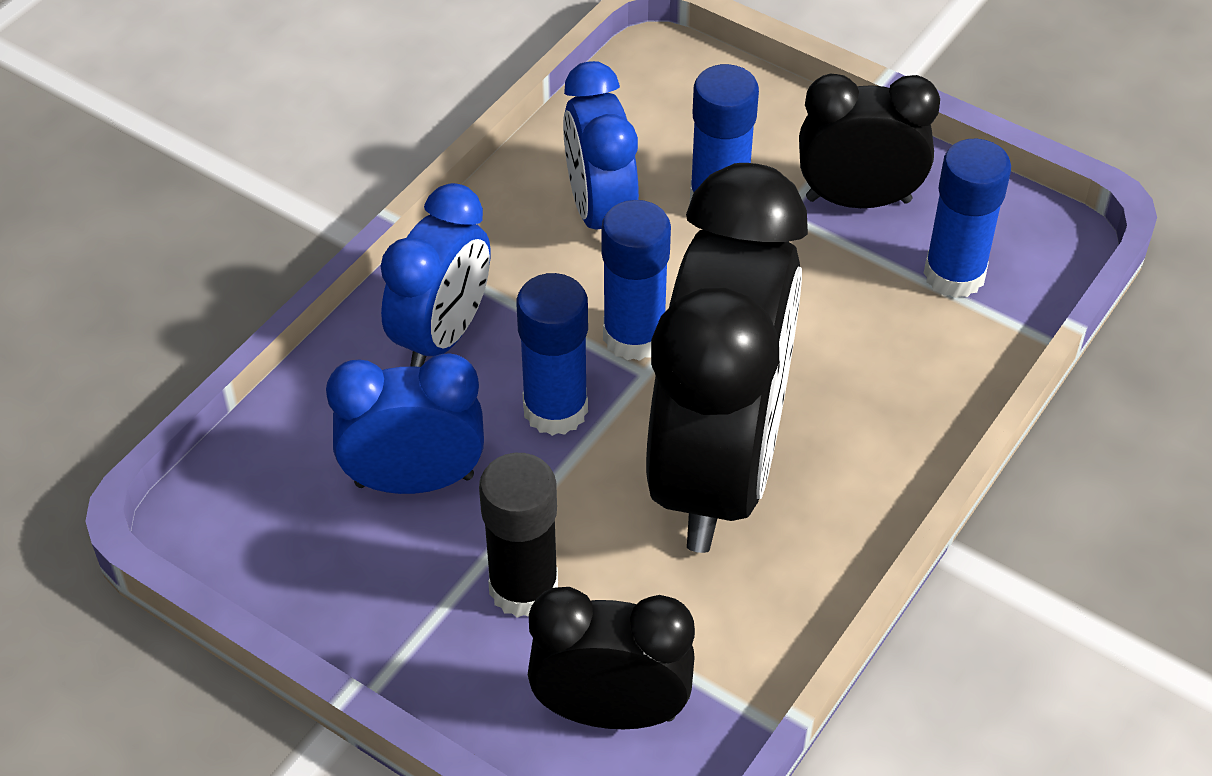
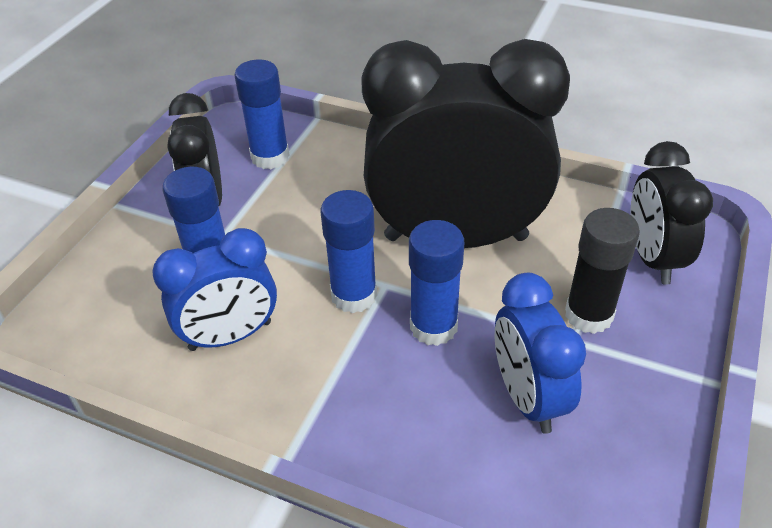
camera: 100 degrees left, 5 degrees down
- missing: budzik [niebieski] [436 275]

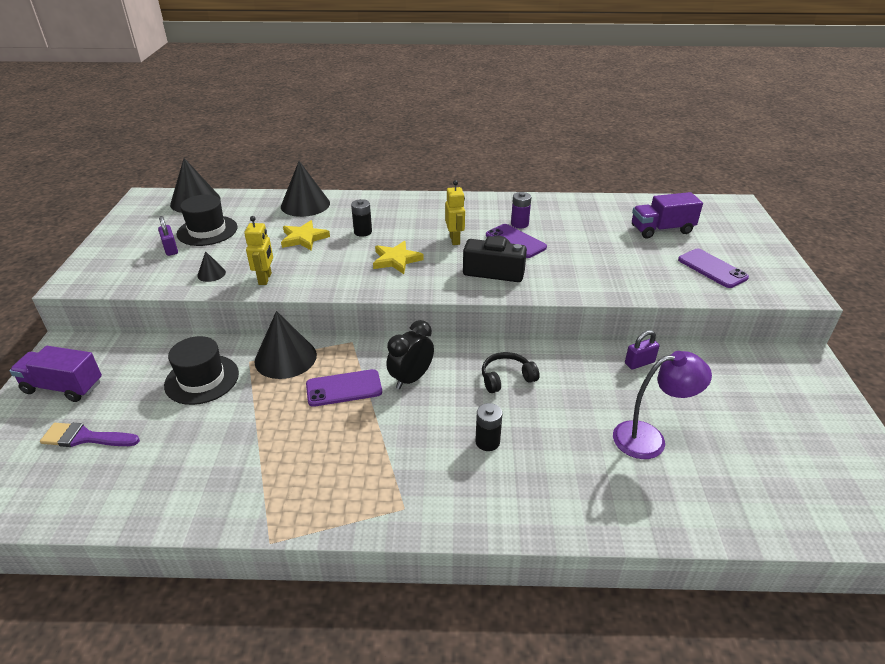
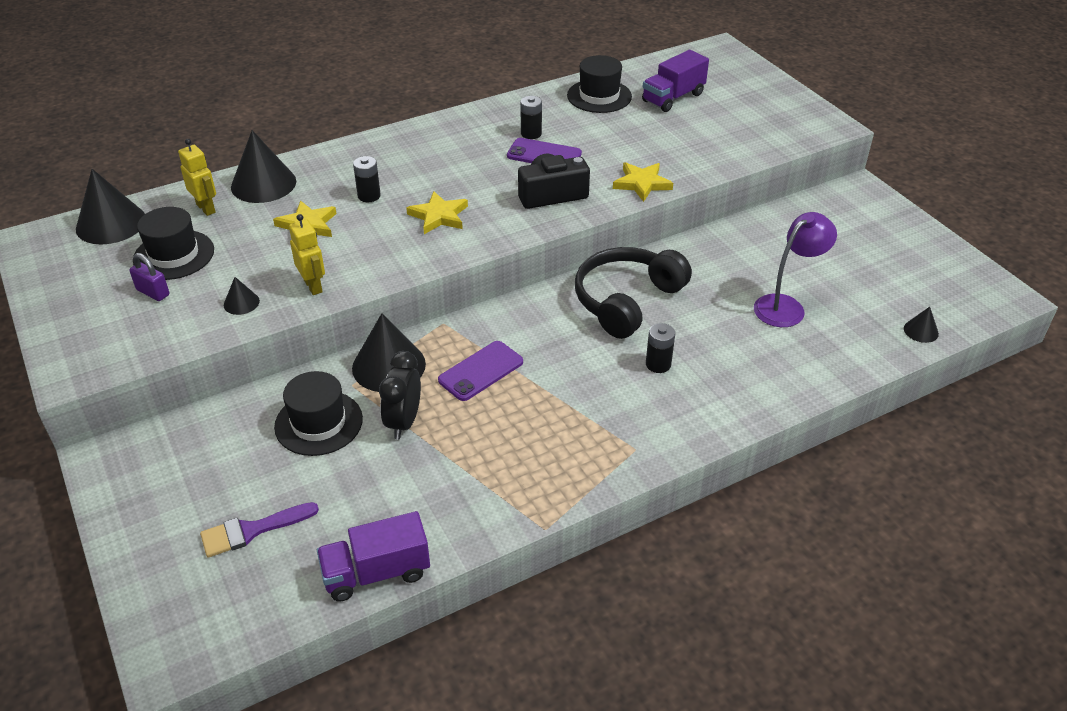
camera: 30 degrees left, 5 degrees up
- relocated: robot [żółty] [455 212] to [197 177]
- relocated: ciężarówka [fioletowy] [55 374] to [373 556]
- relocated: budzik [czarny] [410 354] to [400 395]
- colour: bateria [fioletowy] [521 210] to bateria [czarny] [531 117]
- appeared: kapelusz [czarny] [599 84]
- size: słuchawki [czarny] [511 372] = [633 293] x1.92
- appeared: gwiazda [żółty] [643 182]
- appeared: stożek [czarny] [921 325]
- missing: kłódka [fioletowy] [642 350]
- missing: telefon [fioletowy] [713 268]

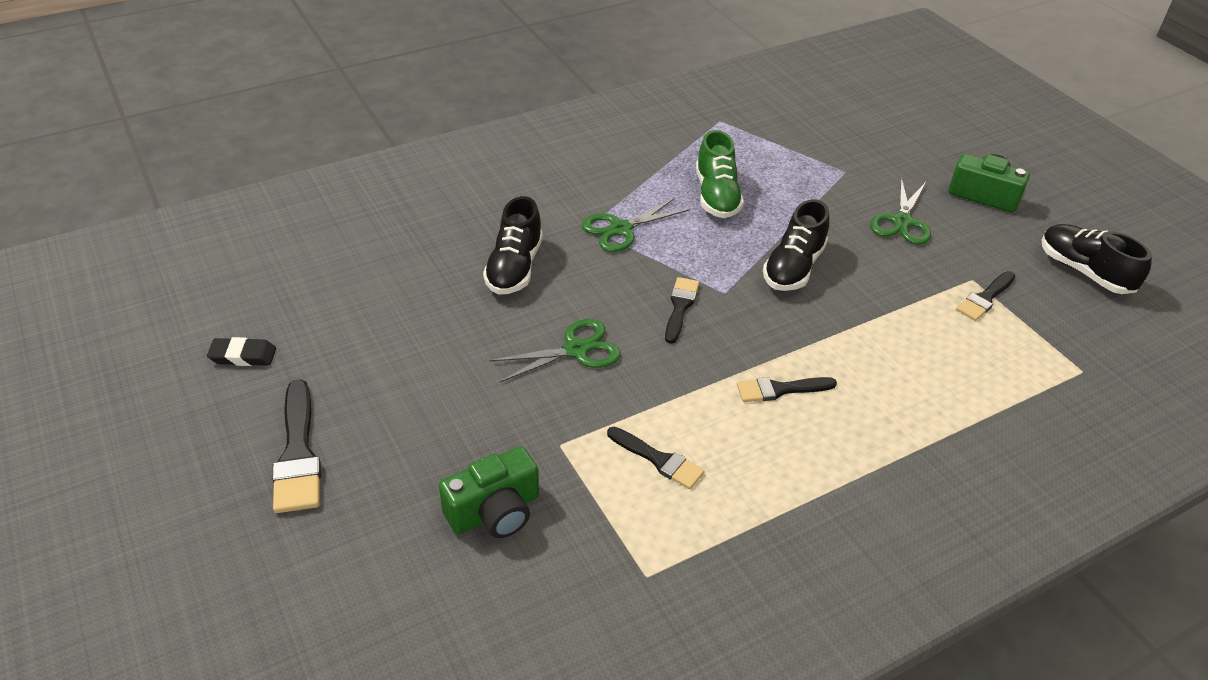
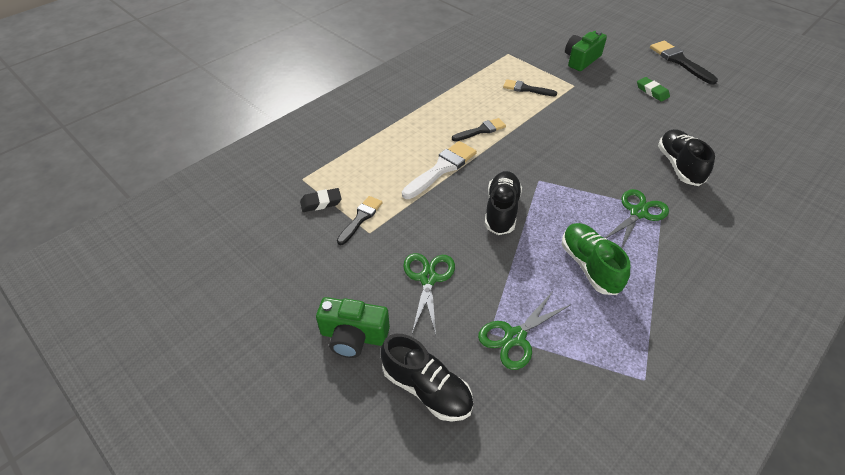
camera: 165 degrees right, 5 degrees up
- relocated: gumka do mazania [czarny] [241 351] to [321 200]
- relocated: but [czarny] [1097 259] to [427 378]
- appeared: pędzel [biały] [439 170]
- relocated: nożyczki [zielony] [555 351] to [524 330]
- appeared: gumka do mazania [zielony] [653 89]
- missing: pędzel [czarny] [682 310]

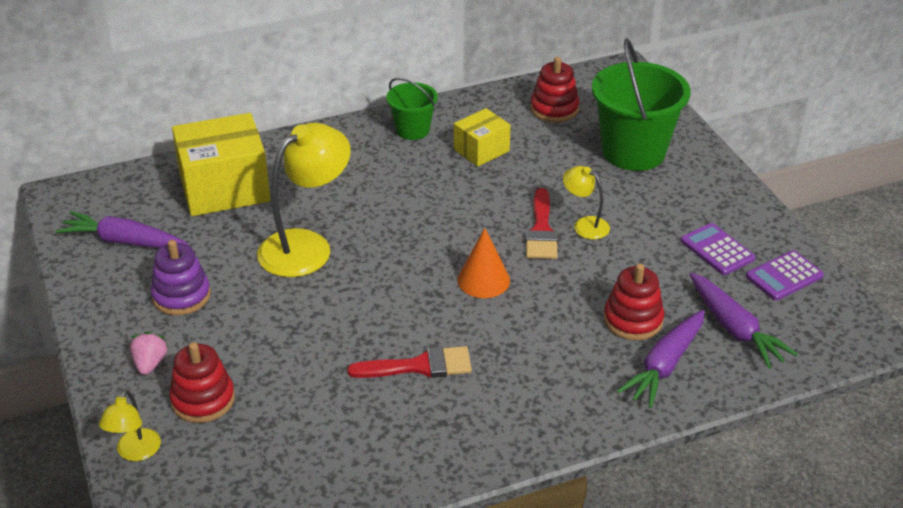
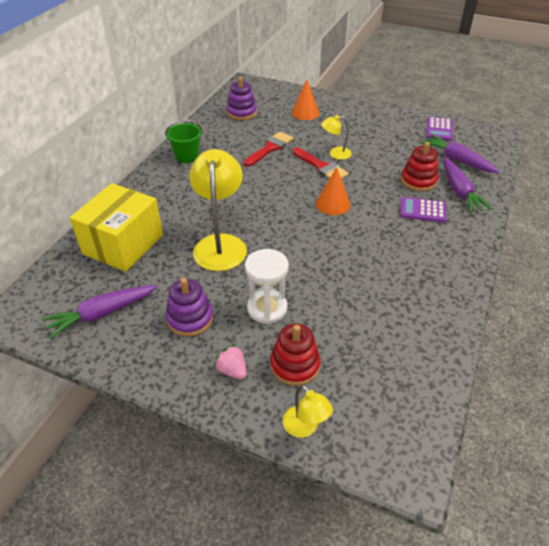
camera: 45 degrees left, 5 degrees up
- colour: zabawka nakładanka [czerwony] [555 90] to zabawka nakładanka [fioletowy] [241 98]
- relocated: pędzel [czerwony] [409 362] to [268 149]
- appeared: klepsydra [biały] [267 286]
- exchanged: wiadro [zielony] [641 104] to stożek [pomarańczowy] [305 99]
- relocated: kalkulator [fioletowy] [718 249] to [423 210]
- spun: marchewka [fioletowy] [743 321] = [460 153] 150 degrees counterclockwise
- missing: pudełko [żółty] [482 137]

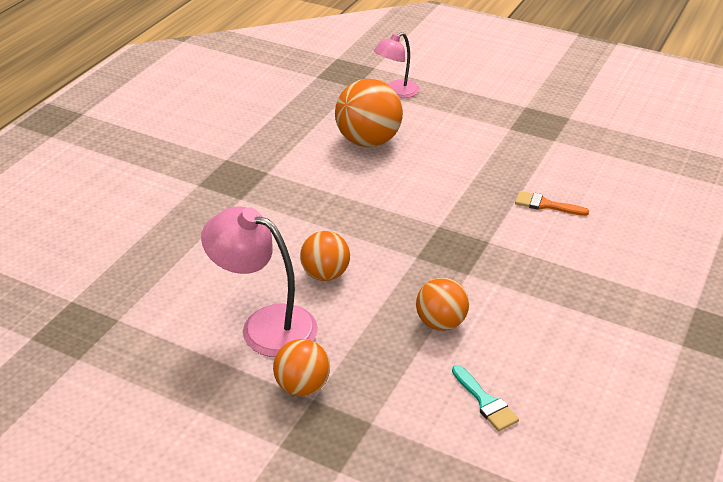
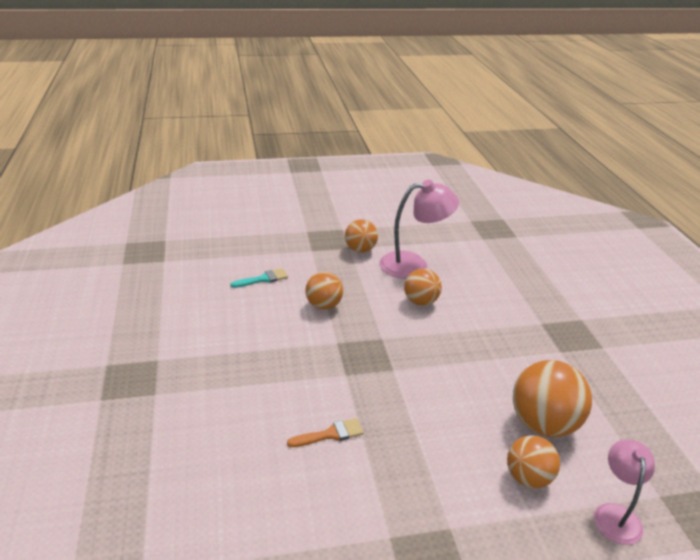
camera: 140 degrees right, 5 degrees down
- spun: pędzel [turkusowy] [485 398] = [259 278] 135 degrees clockwise
- appeared: piłka [pomarańczowy] [533 461]

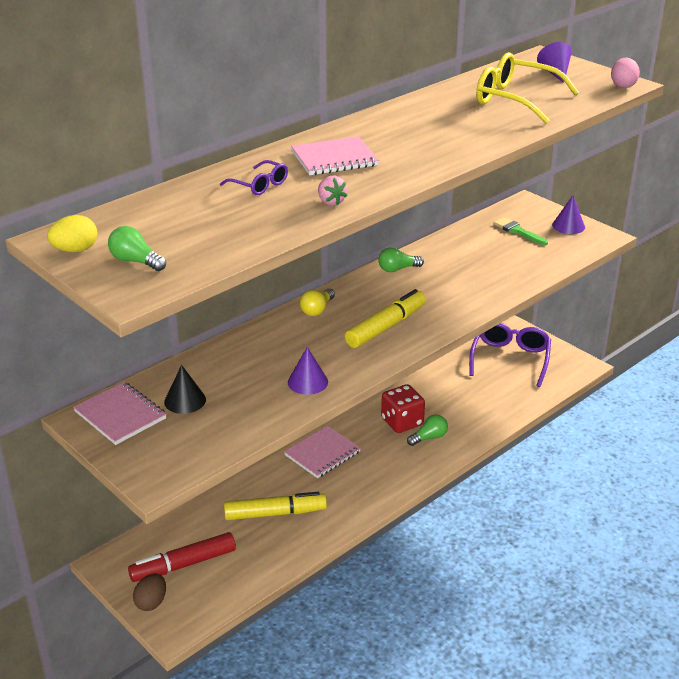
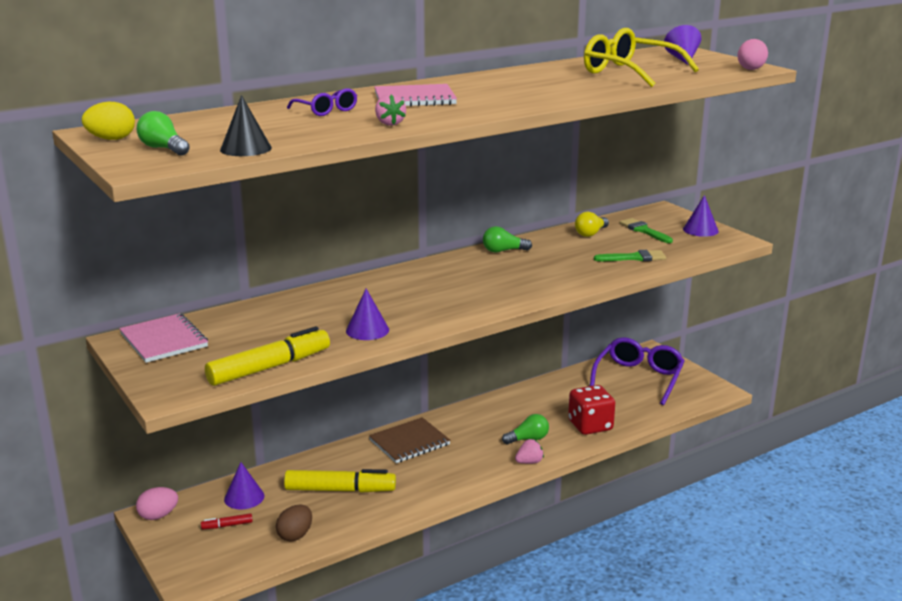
camera: 10 degrees right, 10 degrees down
- appeared: jajko [różowy] [157 503]
- size: flamaster [czerwony] [182 557] = [227 521] x0.44
- relocated: flamaster [żółty] [385 318] to [267 356]
- relocated: stożek [czarny] [185 389] to [246 125]
- appeared: stożek [fioletowy] [244 486]
- relocated: jajko [brązowy] [149 592] to [294 523]
- colour: zeszyt [różowy] [322 452] to zeszyt [brązowy] [410 440]
- appeared: truskawka [różowy] [529 451]
- relocated: kostka do gry [czerwony] [403 408] to [591 410]
- relocated: żarówka [żółty] [317 302] to [592 224]
- appeared: pędzel [zielony] [630 255]

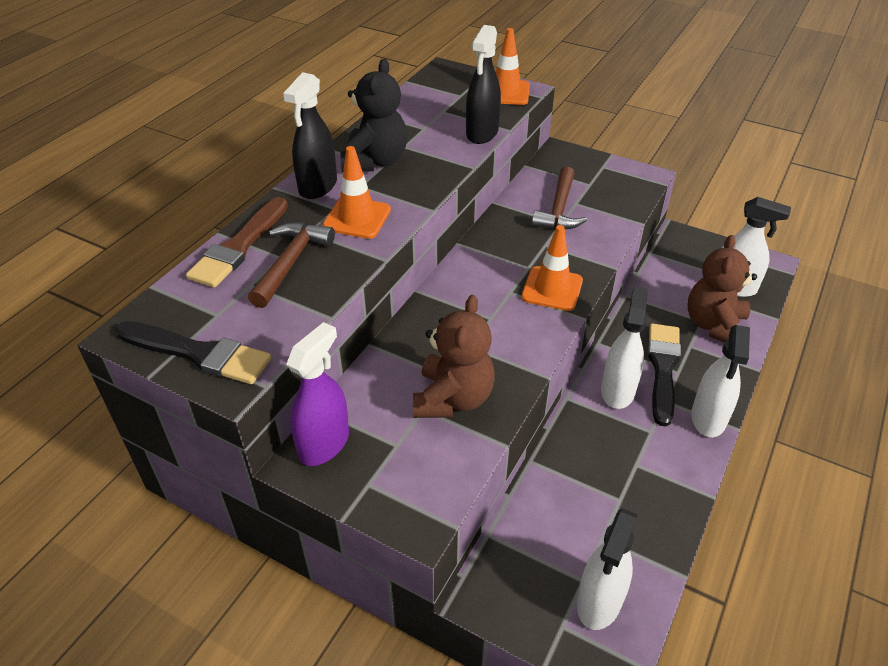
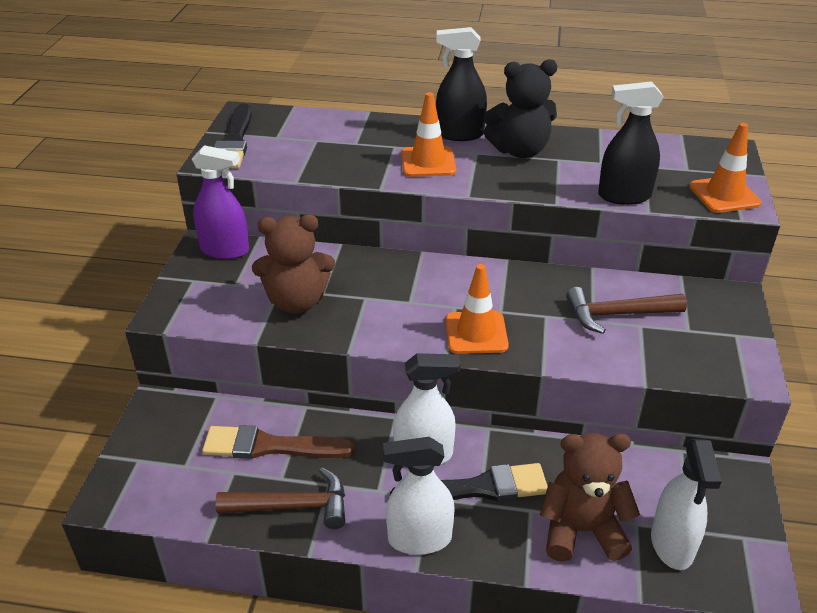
camera: 70 degrees right, 5 degrees down
- relocated: pędzel [brązowy] [237 242] to [278 442]
- relocated: młotek [brązowy] [291 265] to [280 498]
- missing: spryskiwacz [biały] [607 569]

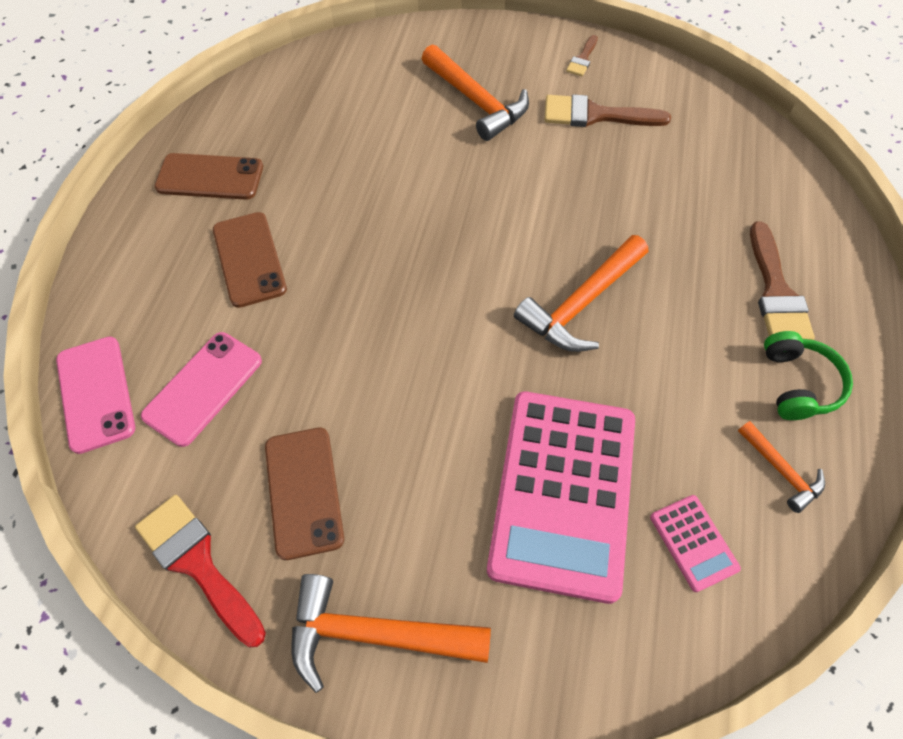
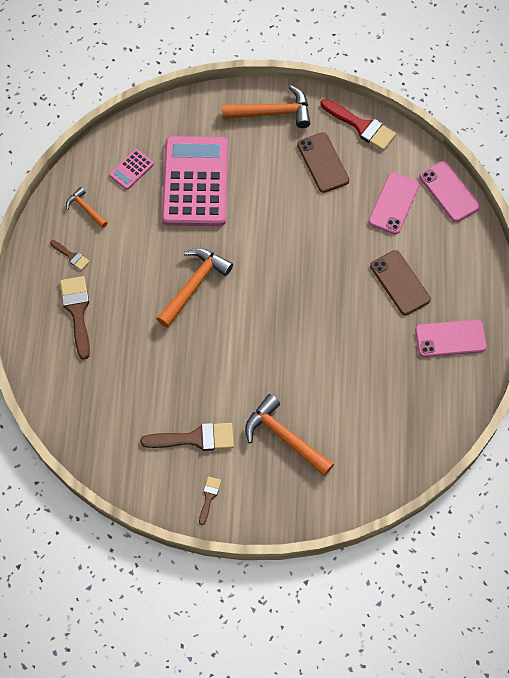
camera: 170 degrees right, 5 degrees up
- exchanged: słuchawki [zielony] [808 375] to pędzel [brązowy] [70 255]
- spun: kalkulator [różowy] [695 543] = [131 169] 105 degrees counterclockwise
- colour: telefon [brązowy] [208 176] to telefon [różowy] [451 338]

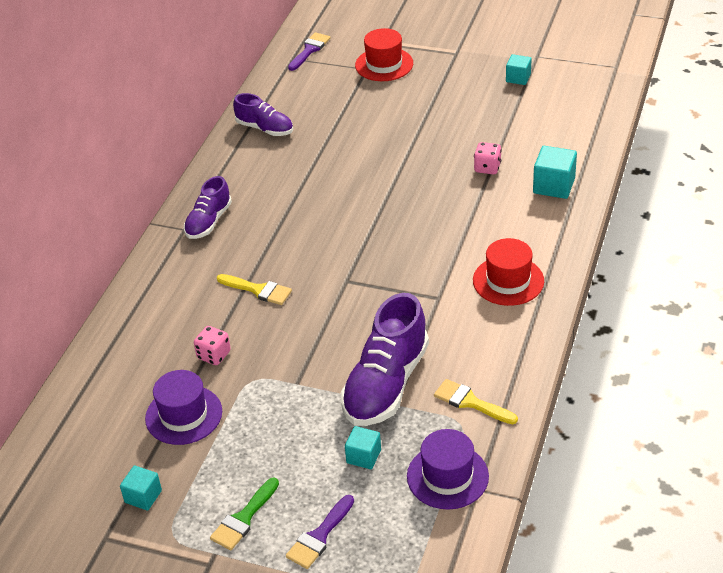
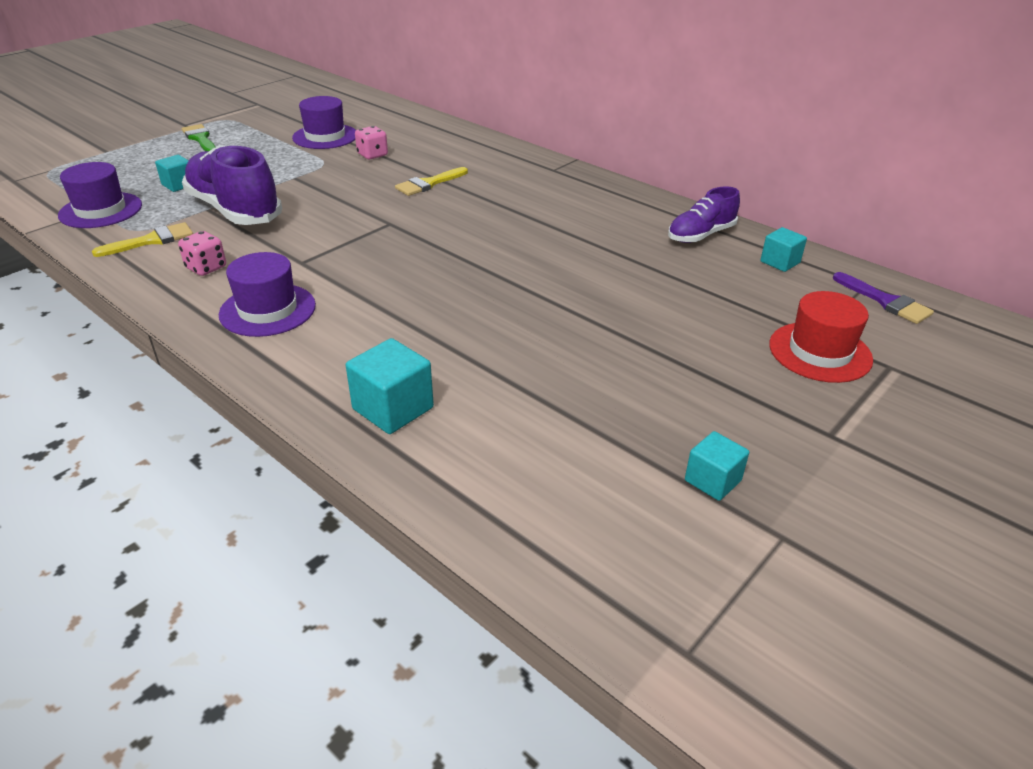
camera: 110 degrees right, 5 degrees down
- relocated: kostka do gry [różowy] [488 158] to [202 253]
- colour: kapelusz [czerwony] [508 272] to kapelusz [fioletowy] [267 294]
- relocated: sześcian [turkusowy] [141 488] to [784 249]
- missing: but [fioletowy] [208 207]
- missing: pędzel [fioletowy] [320 532]

